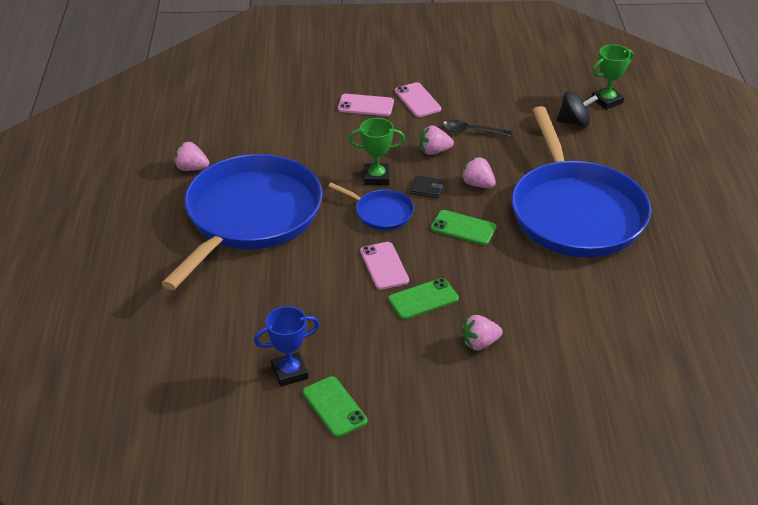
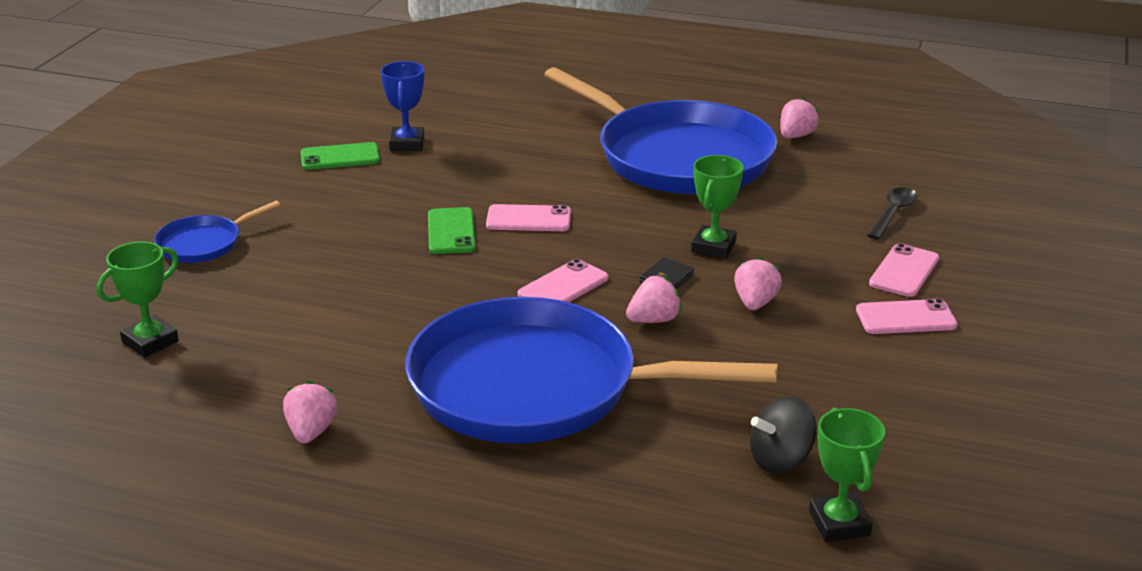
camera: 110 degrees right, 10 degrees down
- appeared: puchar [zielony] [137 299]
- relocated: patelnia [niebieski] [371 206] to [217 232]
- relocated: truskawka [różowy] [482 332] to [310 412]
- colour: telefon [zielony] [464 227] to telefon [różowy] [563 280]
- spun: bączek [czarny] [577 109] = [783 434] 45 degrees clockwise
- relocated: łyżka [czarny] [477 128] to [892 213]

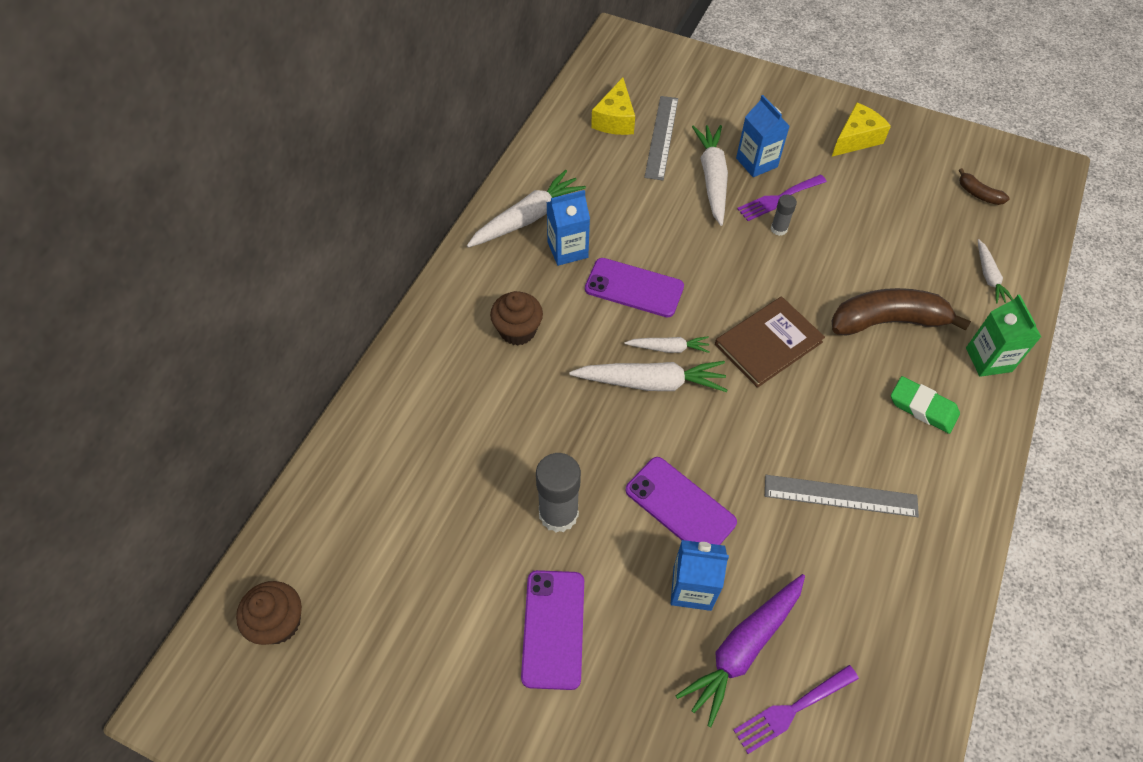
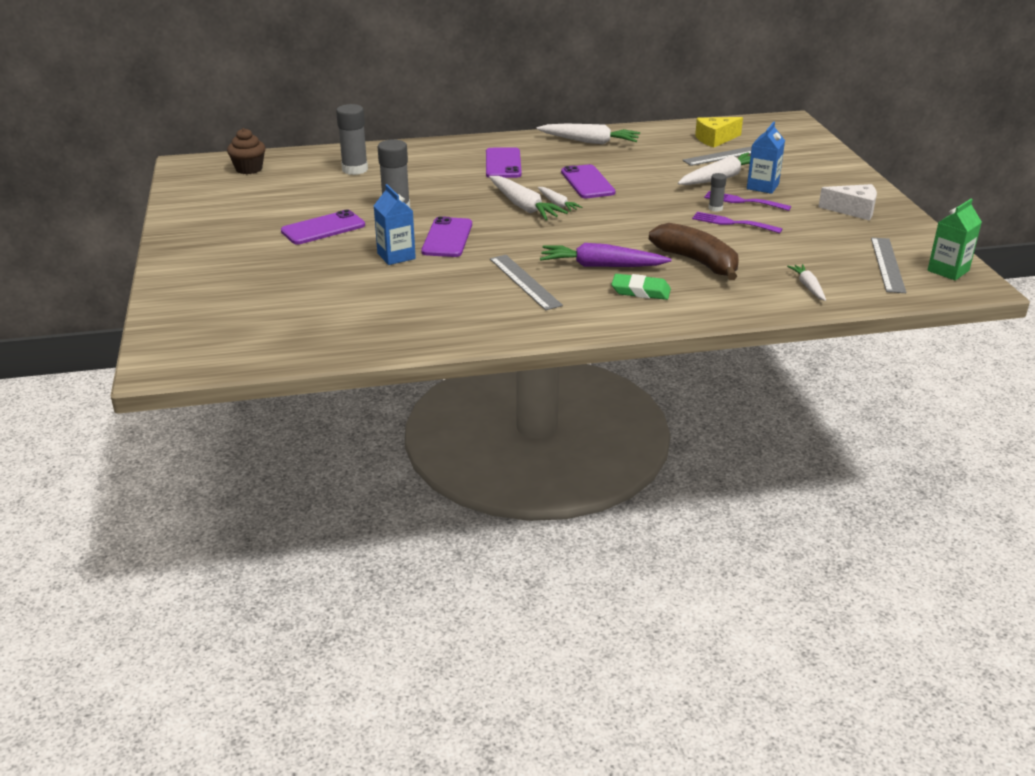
camera: 55 degrees right, 25 degrees down
- appeared: klej w sztyfcie [szary] [352 139]
- exchanged: muffinka [brązowy] [516 318] to telefon [fioletowy] [504 162]
- relocated: marchewka [fioletowy] [740 650] to [606 255]
- spun: gumka do mazania [zielony] [925 405] = [641 287] 75 degrees counterclockwise
- relocated: widelec [fioletowy] [796 709] to [737 222]
- spun: marchewka [biały] [995 271] = [806 282] 120 degrees clockwise
- colour: ser [żółty] [861 129] to ser [biały] [847 202]
- exchanged: banan [brązowy] [984 186] to linijka [szary] [888 265]
- relocated: karton mleka [zielony] [1003 335] to [954 239]
- missing: karton mleka [niebieski] [568 228]
- missing: książka [brązowy] [770 342]

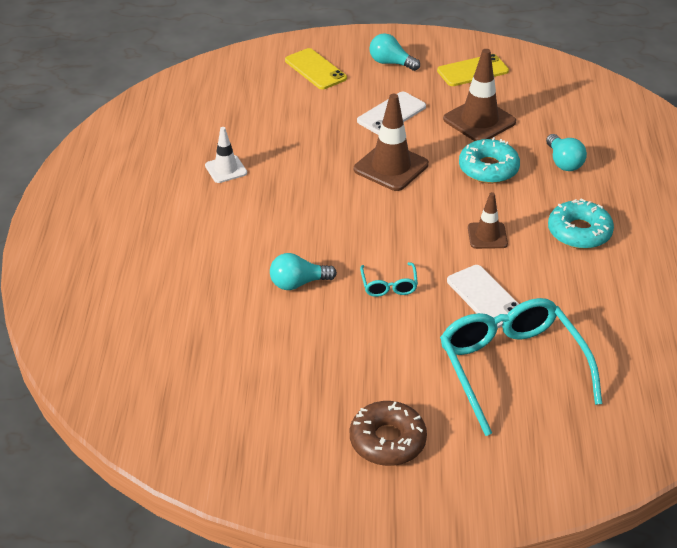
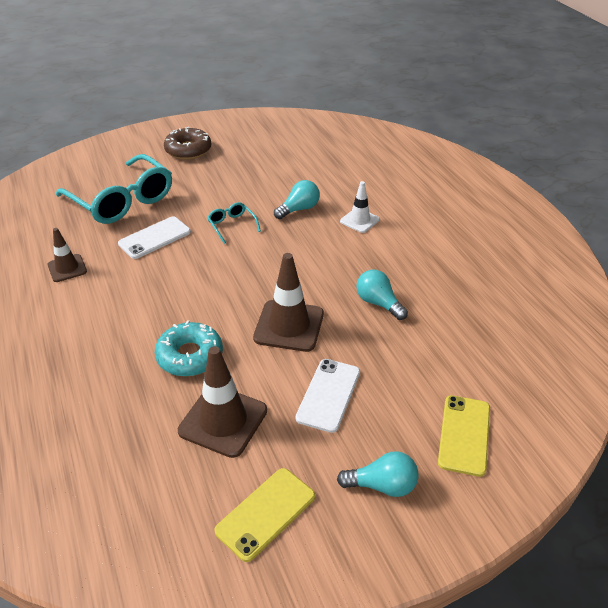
camera: 155 degrees right, 0 degrees up
- relocated: pachołek [brązowy] [488 220] to [67 255]
- spun: telefon [biały] [483 296] = [154 237] 75 degrees counterclockwise
- relocated: pachołek [biały] [226 155] to [360 207]
- relocated: żarówka [turkusowy] [566 152] to [382 294]
- spun: telefon [żółty] [316 69] = [464 436] 75 degrees clockwise
- missing: donut [turkusowy] [581 224]

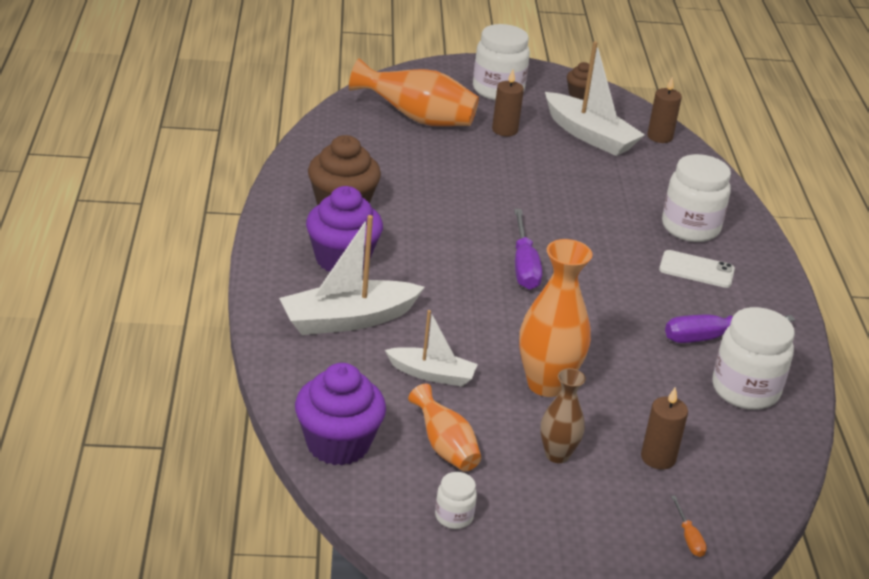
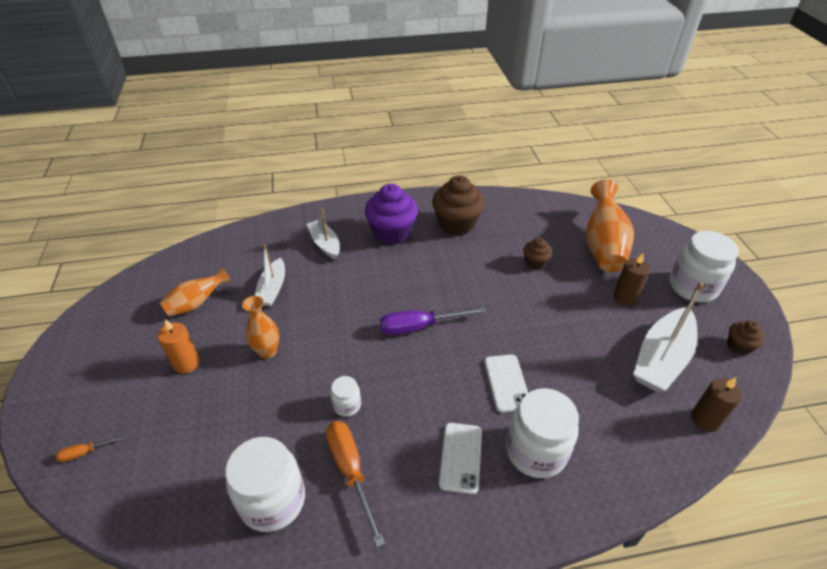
camera: 85 degrees right, 10 degrees up
- exchanged: wazon [brązowy] [563 415] to świeca [pomarańczowy] [179 346]
- size: wazon [pomarańczowy] [555 318] = [260 327] x0.59
- size: łódka [biały] [352 275] = [323 234] x0.61
- colour: śrubokręt [fioletowy] [730 329] to śrubokręt [pomarańczowy] [355 484]
- relocated: słoik [biały] [456 500] to [345 396]
- appeared: telefon [biały] [506 384]
- appeared: muffinka [brązowy] [537 253]
- missing: muffinka [fioletowy] [340 414]
- missing: świeca [brązowy] [664 428]

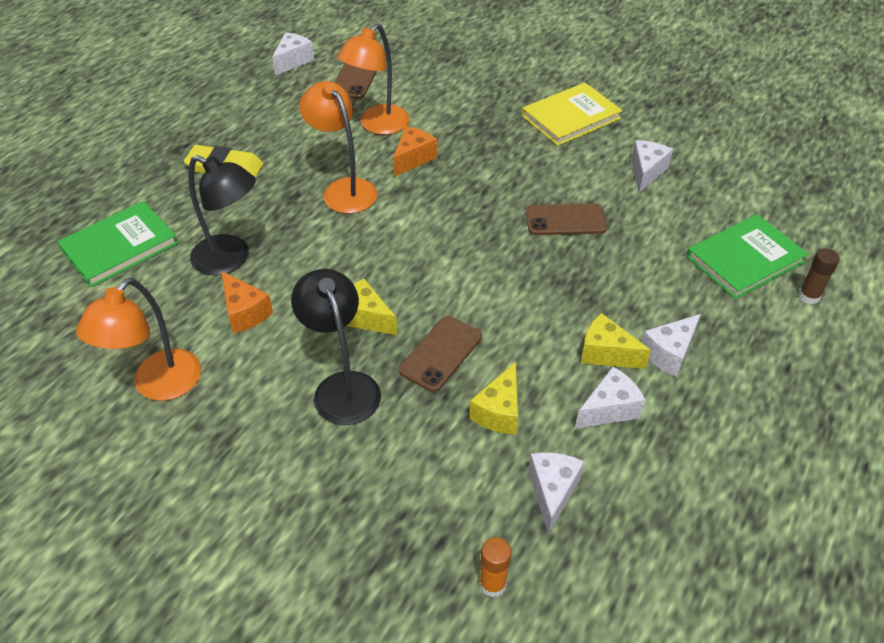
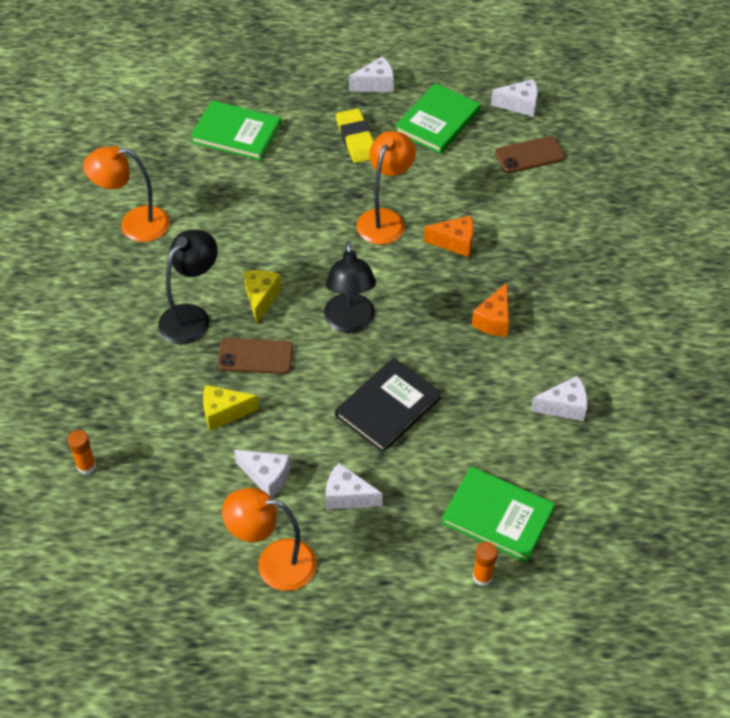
camera: 60 degrees right, 5 degrees up
- relocated: lampka [pomarańczowy] [373 79] to [269 539]
- relocated: lampka [czarny] [222 215] to [350 287]
- appeared: książka [czarny] [388 405]
- relocated: ser [biały] [556 493] to [371 74]
- appeared: książka [zielony] [437 118]
- relocated: ser [pomarańczowy] [247 302] to [490 310]
- colour: klej w sztyfcie [brązowy] [819 276] to klej w sztyfcie [pomarańczowy] [485 564]
- missing: książka [żółty] [572 114]
- missing: telefon [brązowy] [566 219]
- missing: ser [żółty] [616 341]

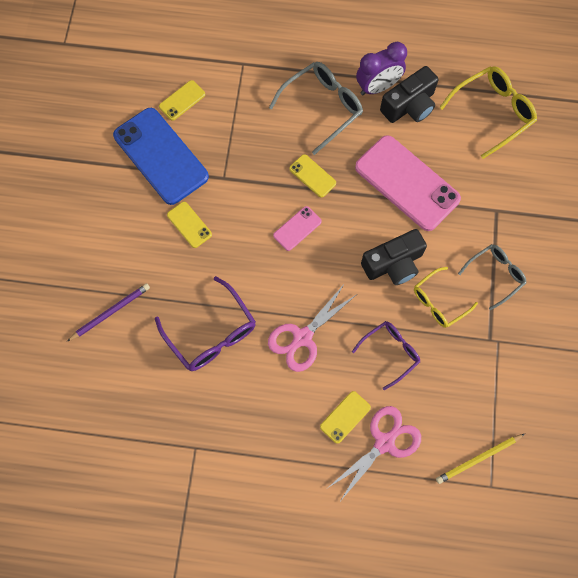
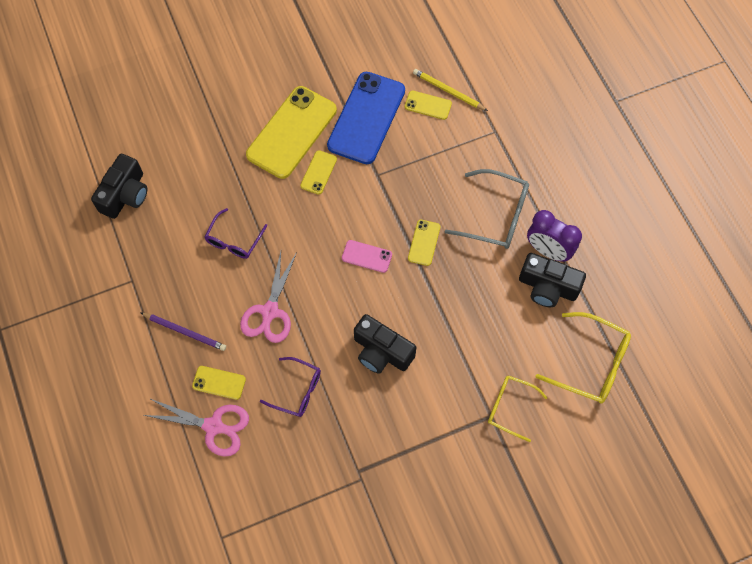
camera: 60 degrees right, 5 degrees down
- appeared: aparat fotograficzny [czarny] [119 186]
- relocated: ołówek [fioletowy] [108 312] to [183 332]
- size: okulary [fioletowy] [205 323] = [236 233] x0.65
- spun: nożyczki [różowy] [312 327] = [268 297] 90 degrees counterclockwise
- appeared: telefon [żółty] [291 132]
- relocated: ołówek [żółty] [480 459] to [450 90]
- relocated: okulary [żółty] [446 297] to [518 408]
- missing: telefon [różowy] [408 183]
- missing: okulary [szary] [492 277]

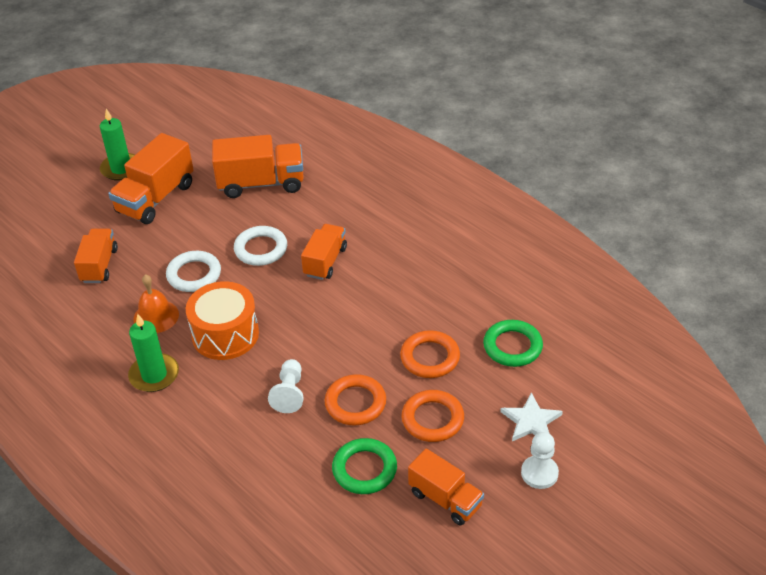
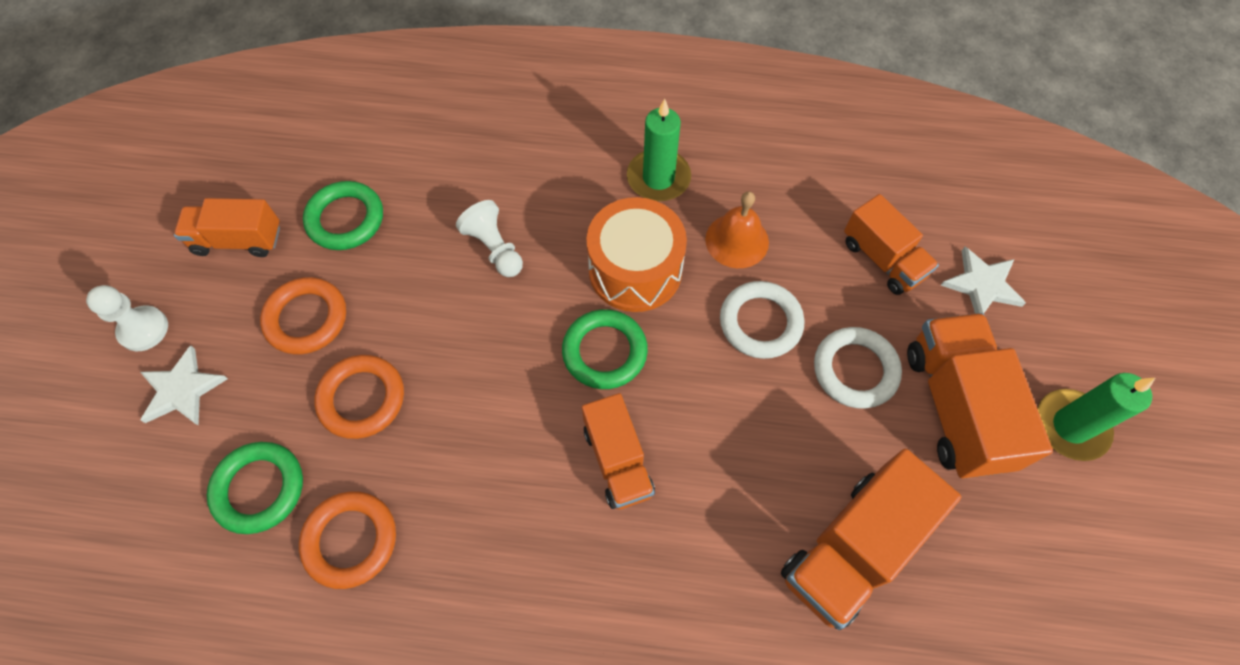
camera: 140 degrees right, 20 degrees up
- relocated: pierścień [pomarańczowy] [355 399] to [347 540]
- appeared: pierścień [zielony] [605 349]
- relocated: pierścień [biały] [260 246] to [858 368]
- appeared: gwiazda [biały] [983 280]

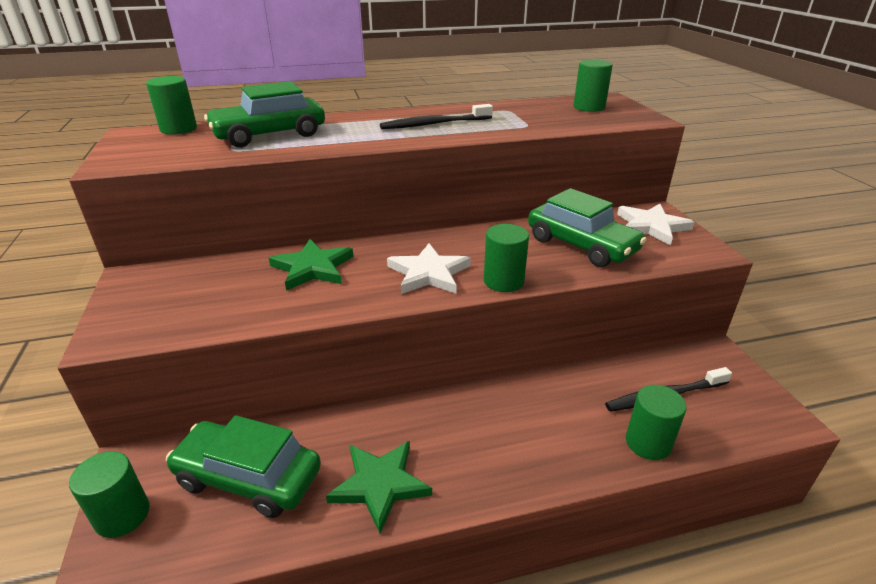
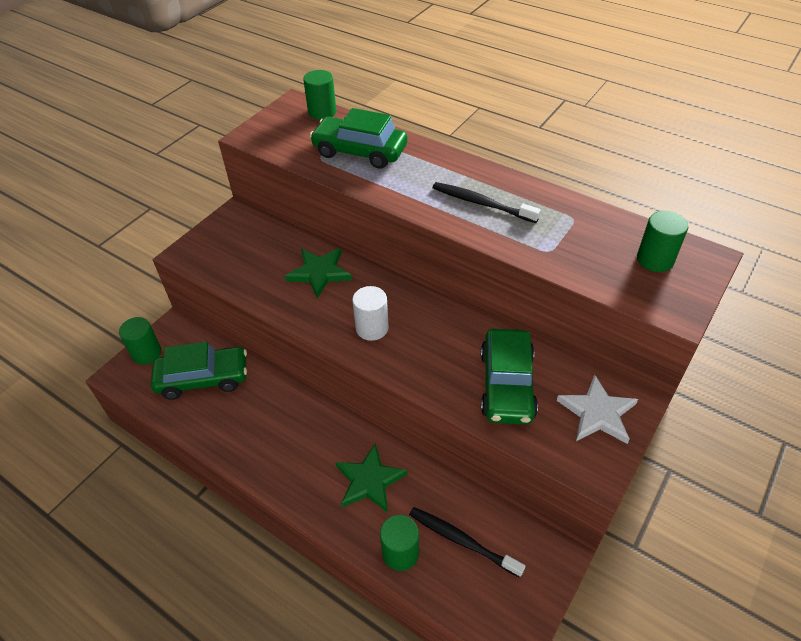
camera: 50 degrees right, 15 degrees up
- spun: samochód [zielony] [243 466] = [199 371] 105 degrees clockwise
- relocated: gwiazda [zielony] [379 487] to [372 478]
- exchanged: gwiazda [biały] [429 268] to walec [biały] [370 313]
- missing: walec [zielony] [506 258]

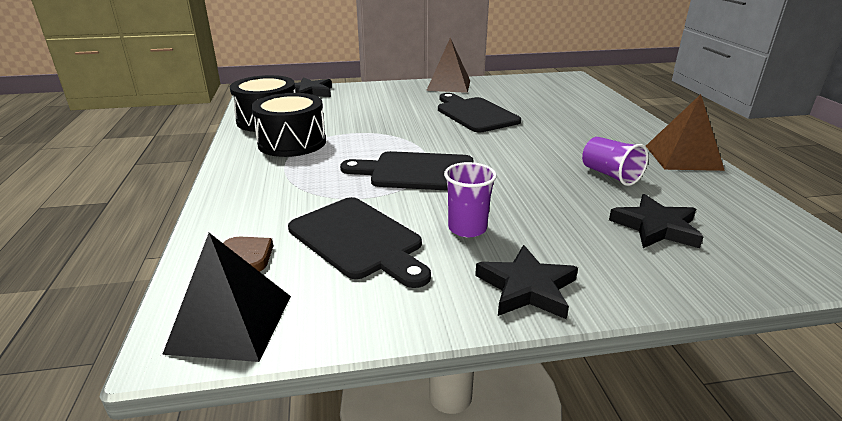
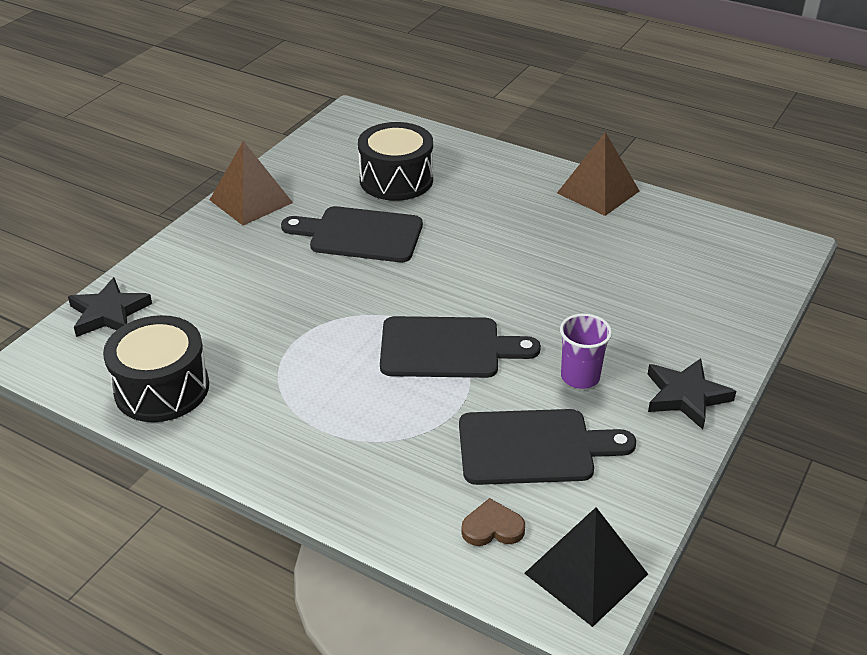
camera: 50 degrees left, 10 degrees up
- relocated: bęben [czarny] [288 125] to [395 161]
- spun: deska do krojenia [czarny] [406 171] = [460 347] 135 degrees counterclockwise
- missing: szklanka [fioletowy] [615 161]
- missing: gwiazda [czarny] [656 221]

